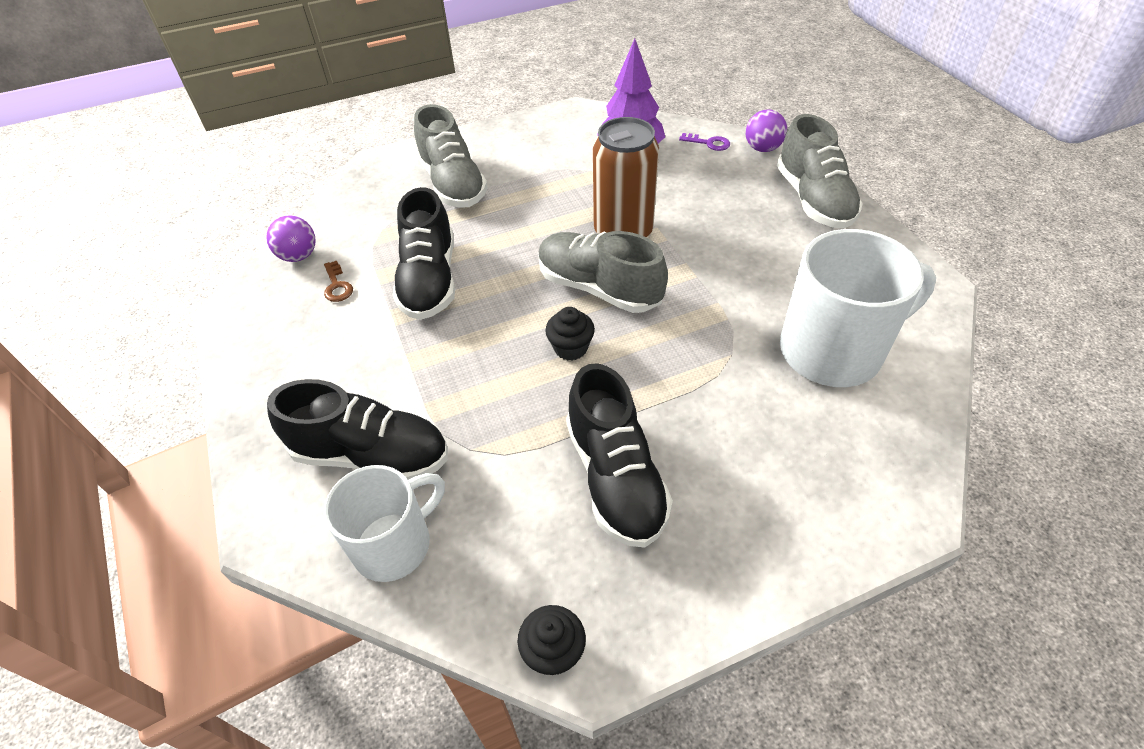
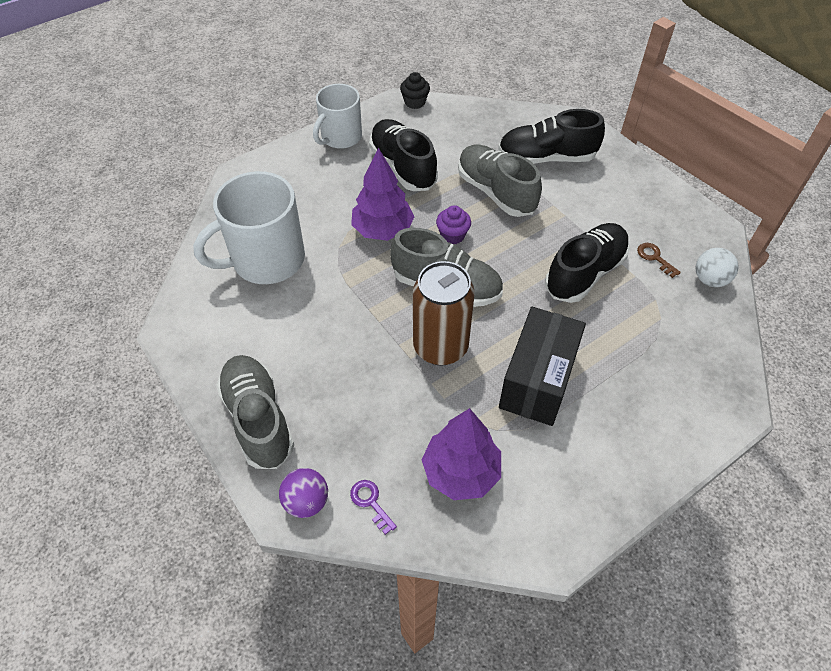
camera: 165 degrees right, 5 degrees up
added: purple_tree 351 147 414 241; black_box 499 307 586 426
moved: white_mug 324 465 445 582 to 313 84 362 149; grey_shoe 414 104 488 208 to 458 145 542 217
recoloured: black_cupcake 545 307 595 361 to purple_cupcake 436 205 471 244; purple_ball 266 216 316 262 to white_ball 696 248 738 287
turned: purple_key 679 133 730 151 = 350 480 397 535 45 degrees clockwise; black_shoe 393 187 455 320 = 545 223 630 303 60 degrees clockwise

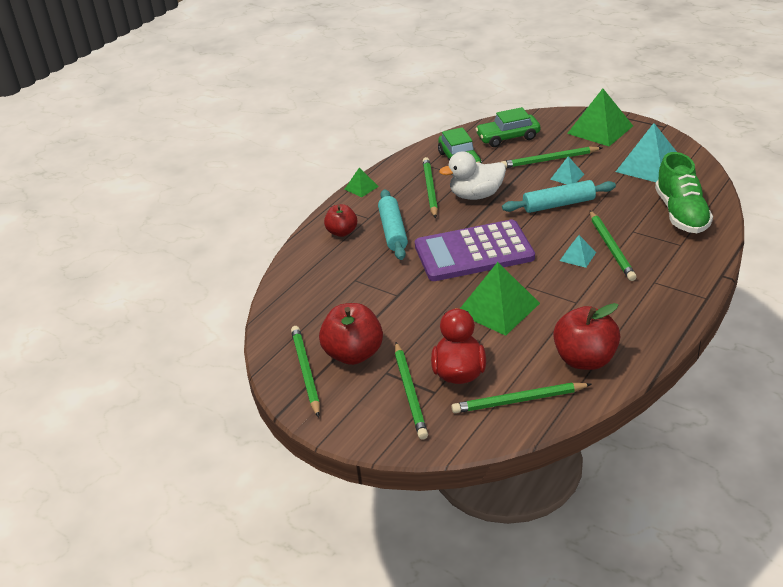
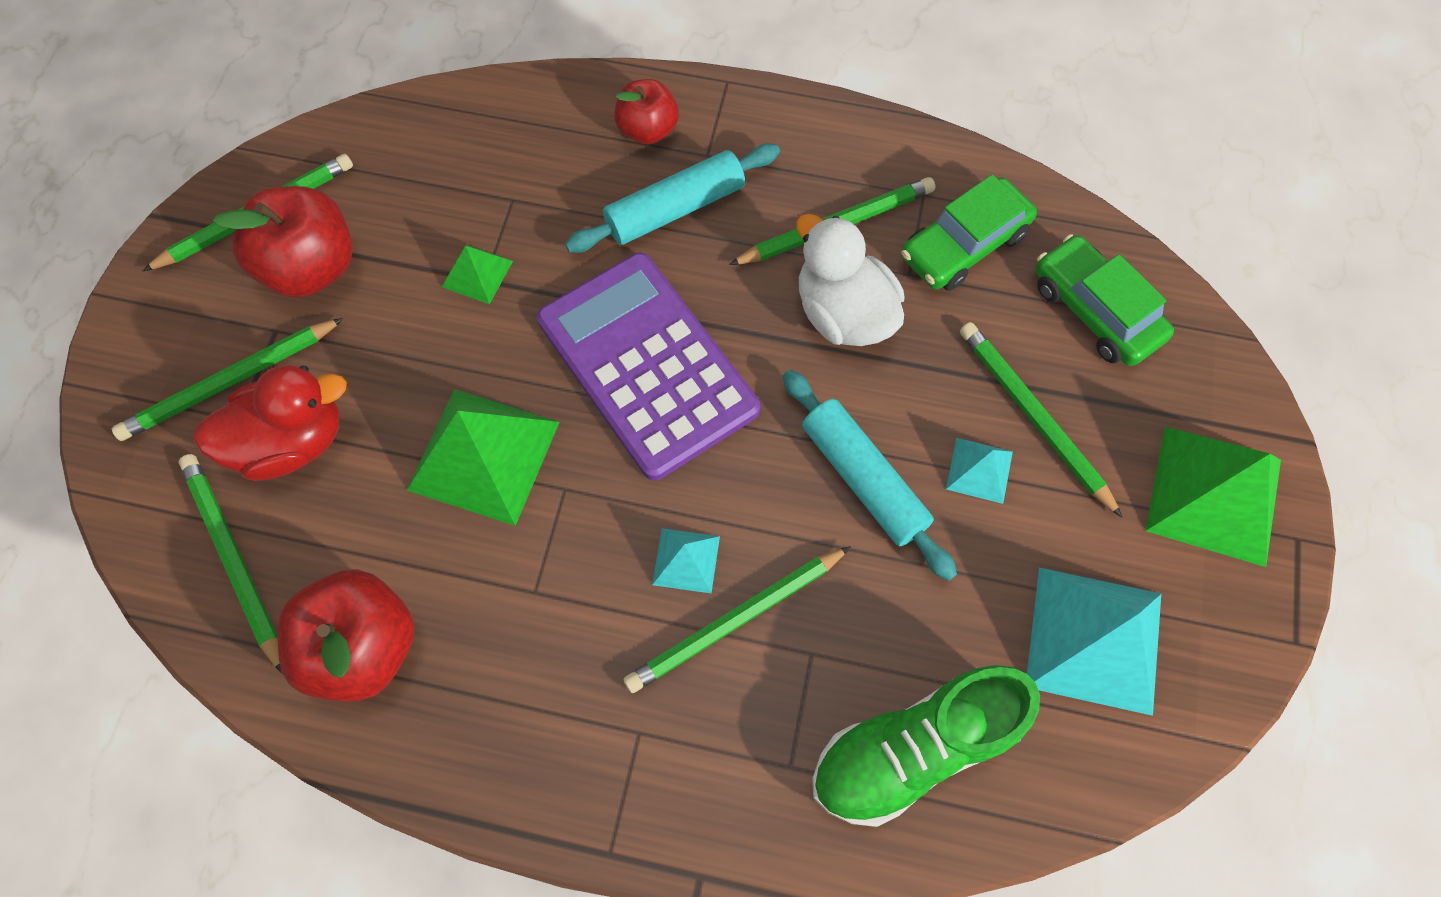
camera: 65 degrees right, 30 degrees up
moved: green_pyramid 344 168 379 197 to 442 245 513 304

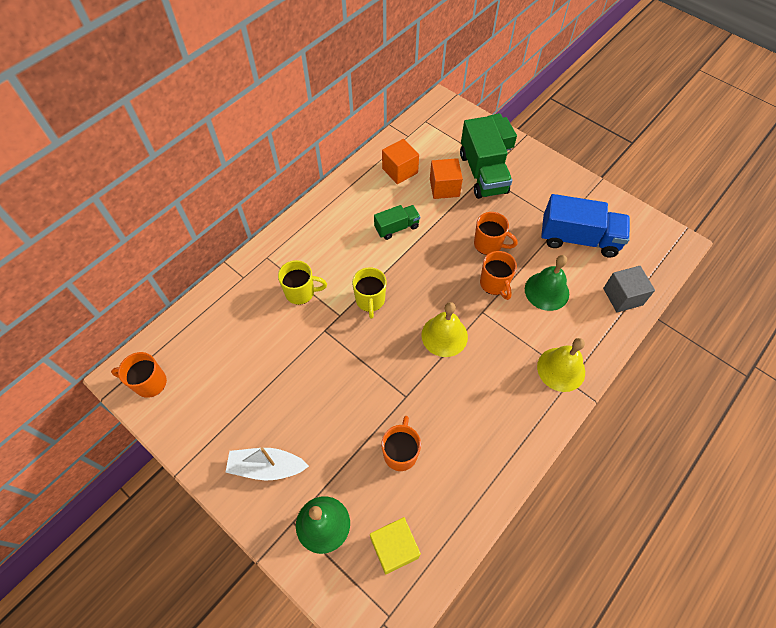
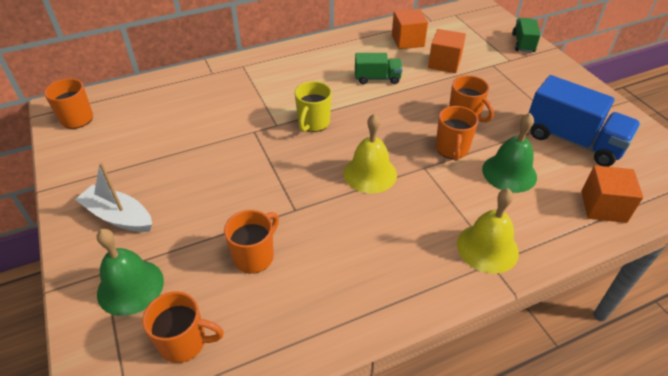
camera: 25 degrees right, 15 degrees down
removed: yellow_mug 278 260 327 305; green_truck 460 116 512 199
replaced: yellow_cube 370 517 421 575 to orange_mug 142 292 224 363
recoloured: grey_cube 603 266 655 313 to orange_cube 581 165 643 223

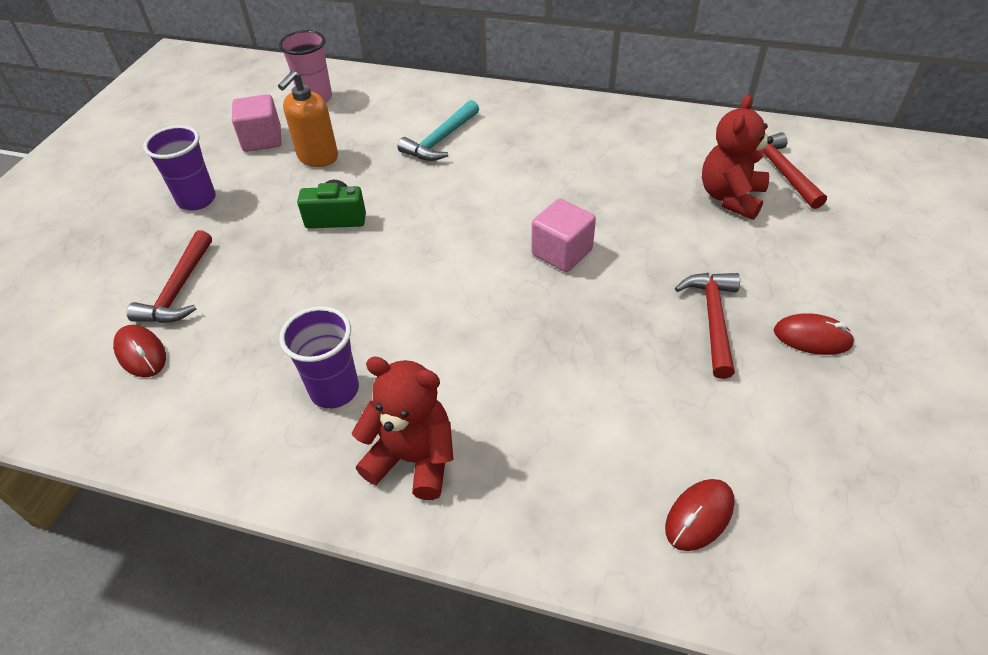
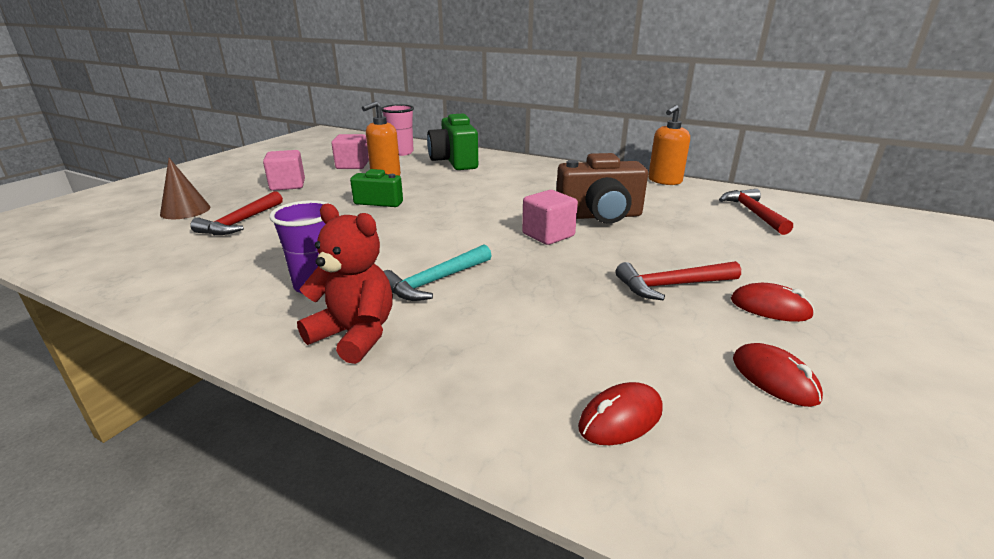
camera: 10 degrees right, 20 degrees down
removed: red_teddy_bear 702 95 774 220
added: brown_cone 160 158 211 219; green_camera 427 114 478 170; brown_camera 556 153 648 224; orange_soap_dispenser 648 105 690 185
moved: turquoise_hammer 397 100 479 161 to 383 245 492 301; red_mouse 113 325 166 377 to 733 343 823 407
replaced: purple_cup 143 125 216 211 to pink_cube 263 150 305 191
turned: red_hammer 675 273 740 379 = 616 261 741 300 120 degrees counterclockwise

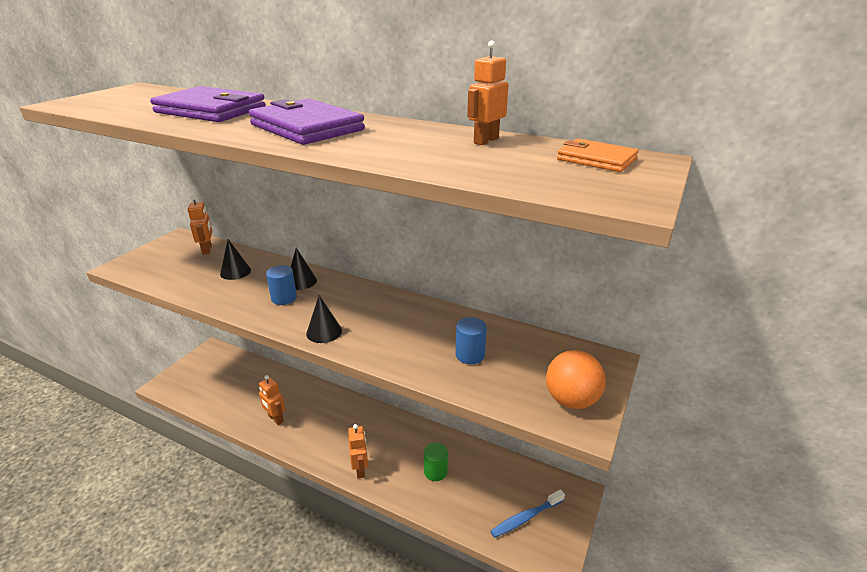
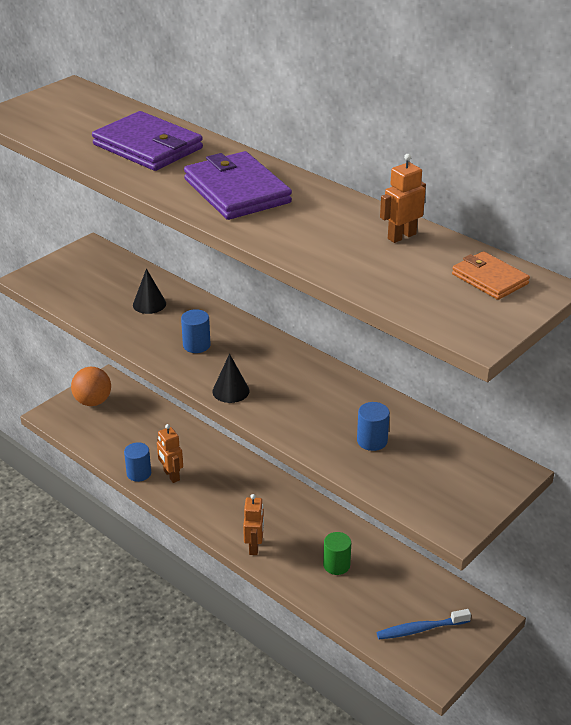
camera: 15 degrees right, 5 degrees up
removed: orange_robot 188 195 212 255; black_cone 291 248 317 290
added: blue_cylinder 124 442 151 482
moved: orange_ball 546 350 606 409 to 71 367 111 406

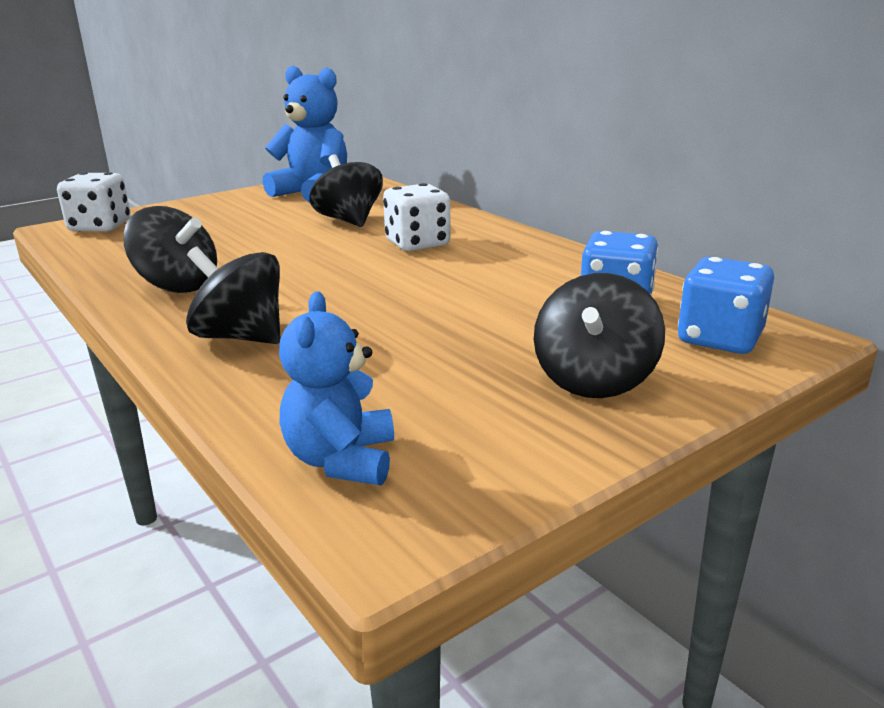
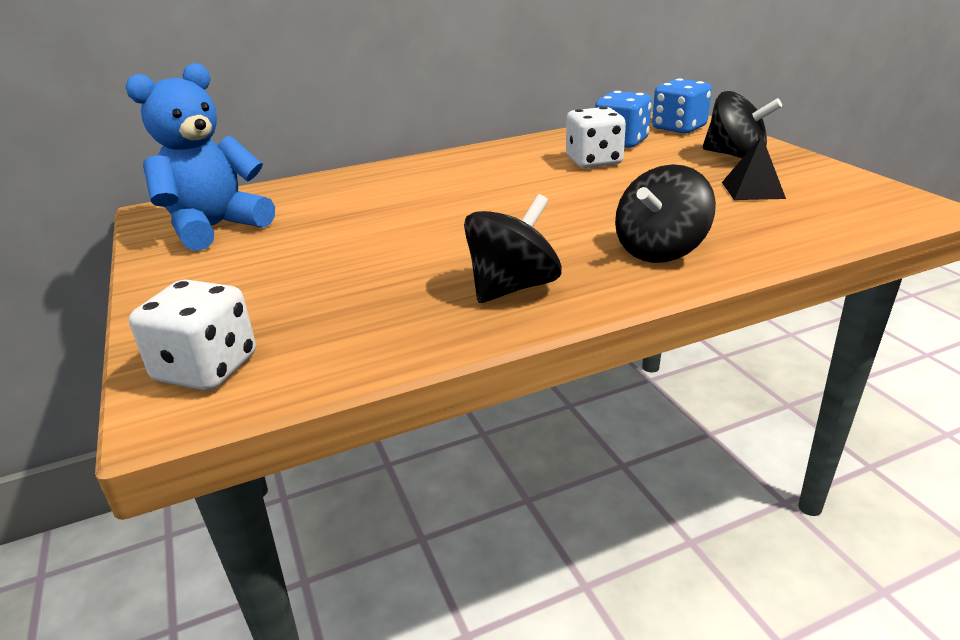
camera: 75 degrees left, 5 degrees up
removed: blue_teddy_bear 279 292 394 485; black_spinning_top 309 154 383 227
added: black_pyramid 722 136 786 200
moved: white_dice 383 183 451 251 to 566 107 626 168

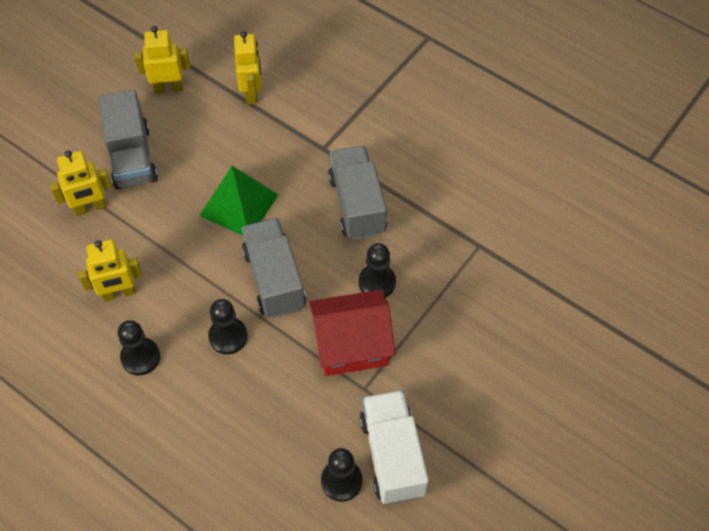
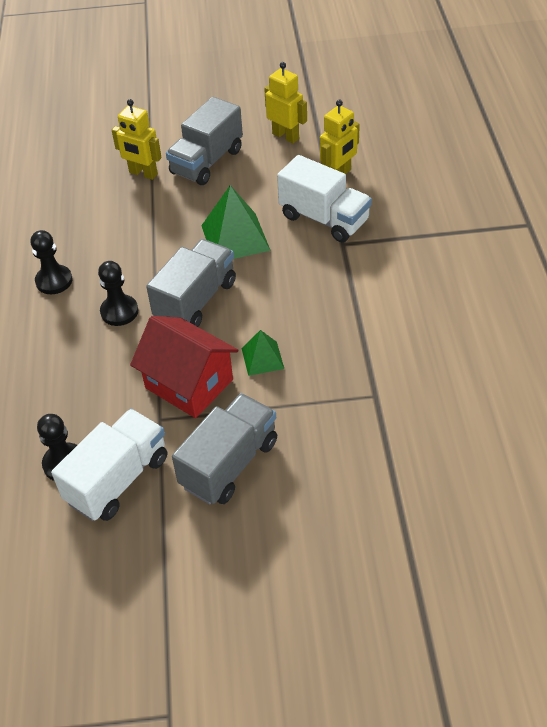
camera: 50 degrees right, 10 degrees down
removed: yellow_robot 78 239 143 302
added: white_truck 277 155 372 243
moved: grey_truck 328 146 387 240 to 172 393 277 504
replaced: black_pawn 359 243 396 298 to green_pyramid 242 330 284 376

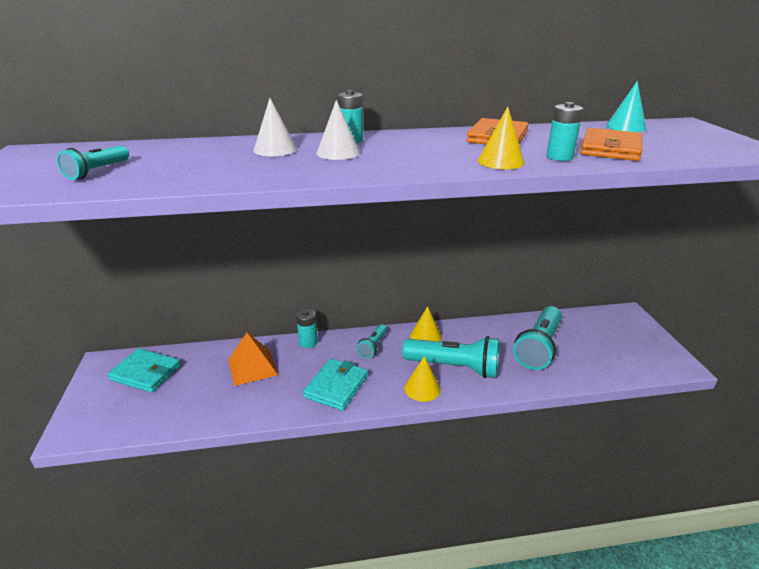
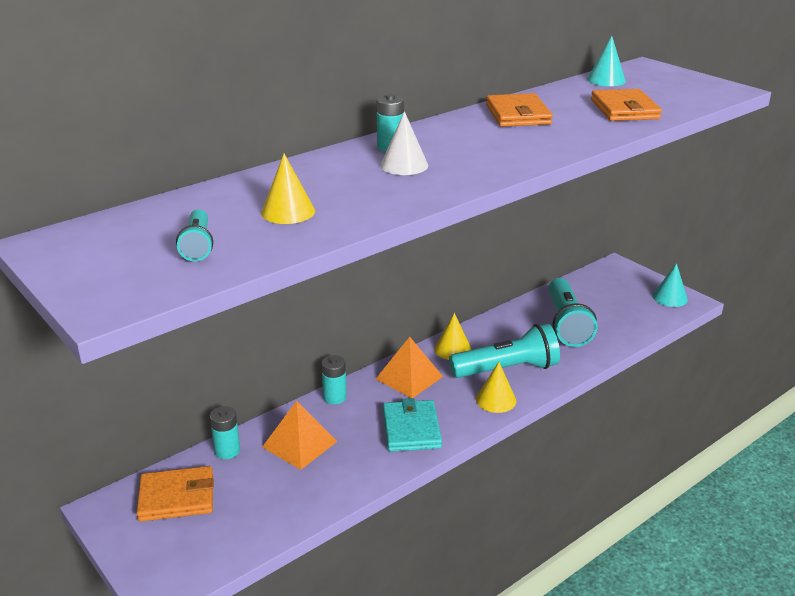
camera: 30 degrees left, 0 degrees up
removed: white_cone 253 98 297 156
added: turquoise_cone 653 263 688 307
moved: turquoise_battery 546 102 583 161 to 210 406 240 459; yellow_cone 478 107 525 169 to 261 154 315 224
replaced: turquoise_flashlight 357 324 387 358 to orange_pyramid 376 337 443 398
recoloured: turquoise_wallet 107 348 181 393 to orange_wallet 136 466 214 522

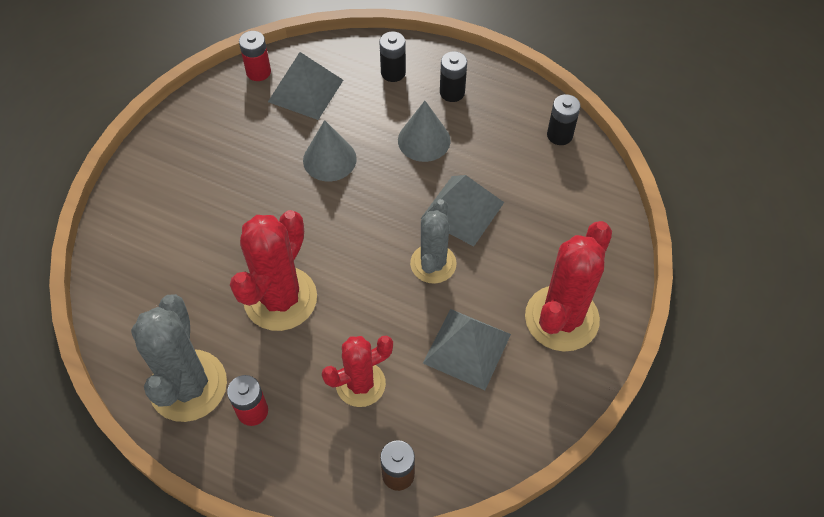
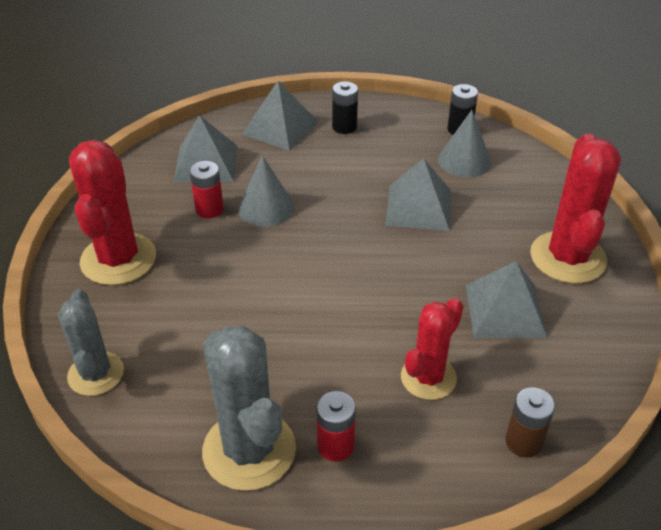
camera: 25 degrees left, 15 degrees down
moved: grey_cactus 410 199 457 284 to 58 289 124 396; red_cactus 230 210 317 331 to 69 140 156 285; red_battery 239 31 271 81 to 189 161 224 218; grey_cone 398 101 451 162 to 438 110 491 177
replaced: black_battery 379 31 406 82 to grey_pyramid 242 81 318 151

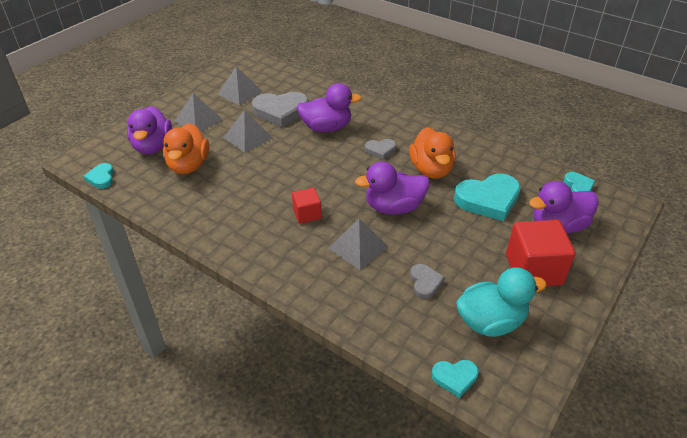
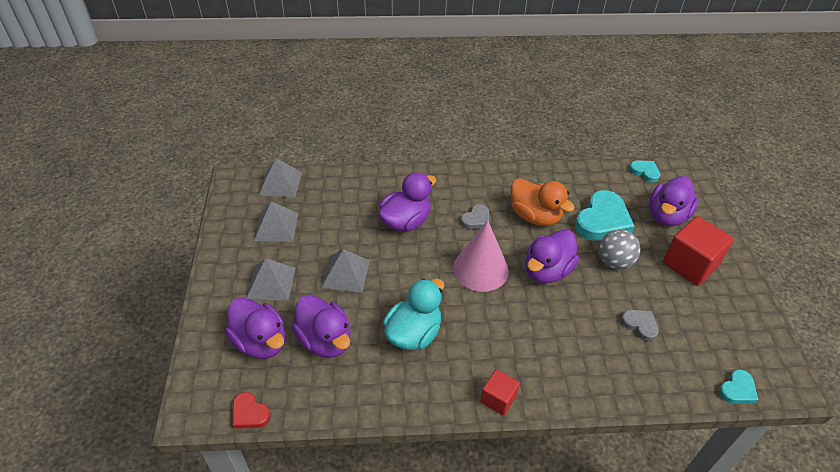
camera: 40 degrees left, 5 degrees up
removed: grey_heart 252 92 309 127
added: pink_cone 453 220 509 292; grey_ball 599 229 641 270
moved: grey_pyramid 328 218 389 270 to 259 158 302 198; turquoise_duck 456 267 547 337 to 383 279 444 350; red_cube 292 188 322 224 to 481 369 520 415
recoloured: turquoise_heart 83 163 114 189 to red_heart 233 392 271 429; orange_duck 163 123 209 174 to purple_duck 292 295 350 358

